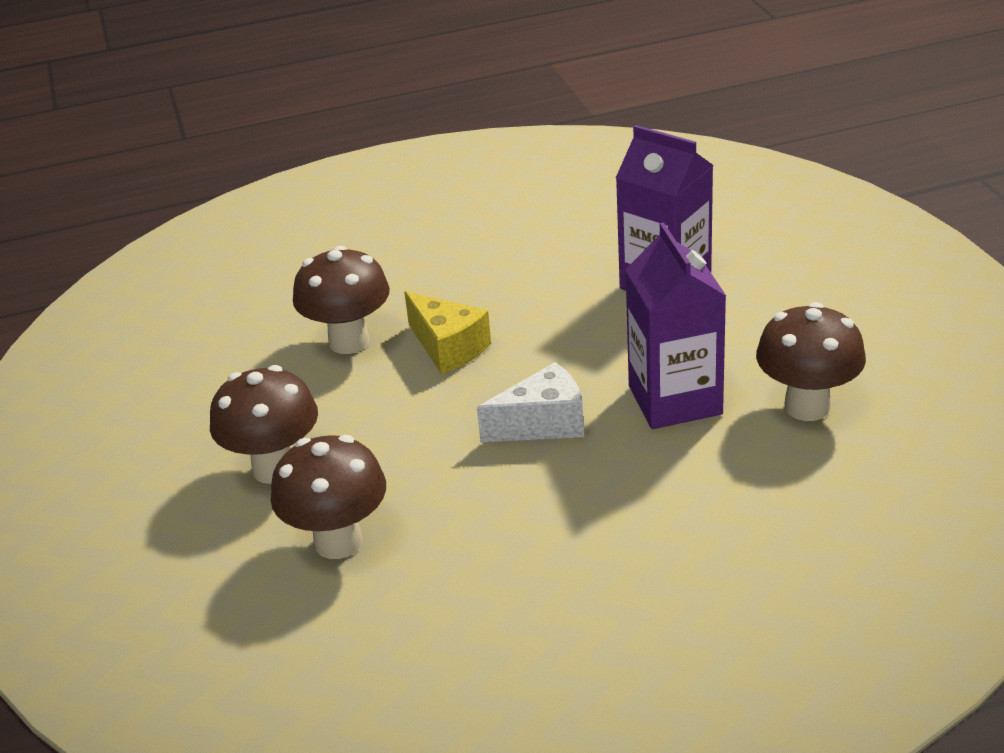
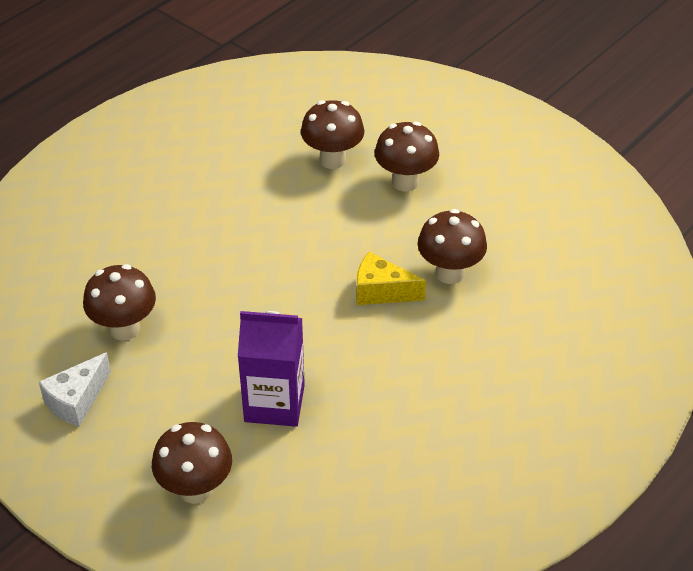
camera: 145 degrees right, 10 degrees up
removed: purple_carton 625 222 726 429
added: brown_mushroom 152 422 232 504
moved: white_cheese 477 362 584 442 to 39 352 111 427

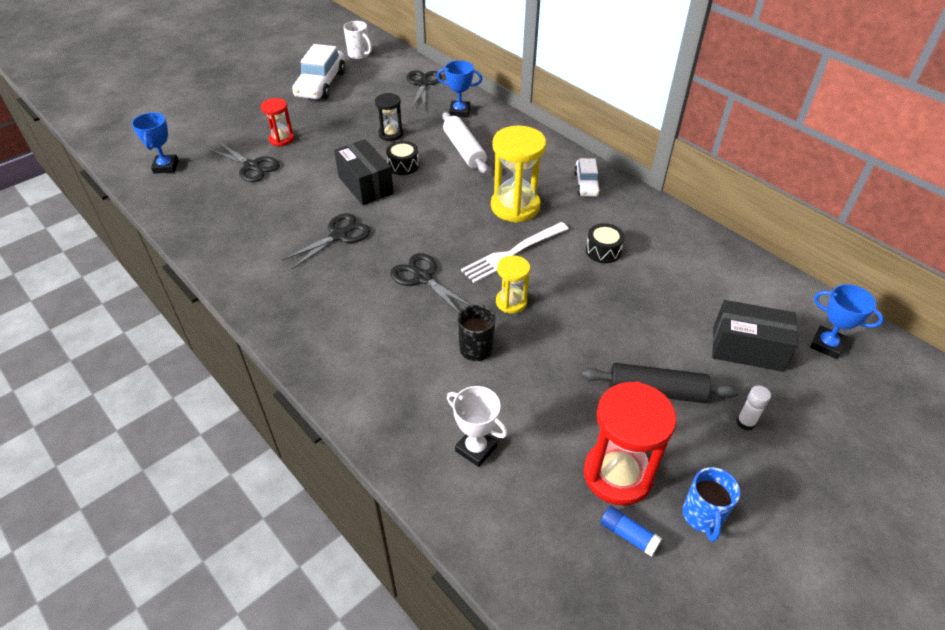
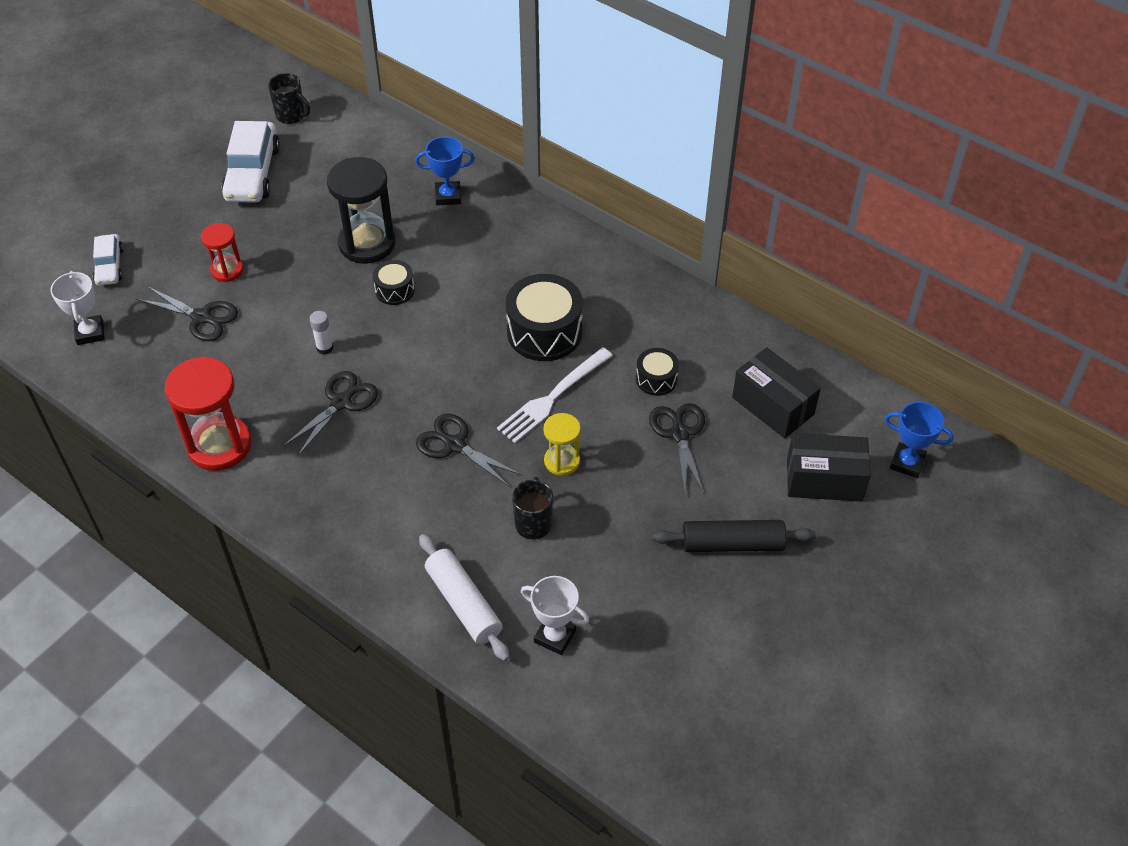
camera: 10 degrees left, 5 degrees up
removed: blue_glue_stick 600 506 662 557; blue_mug 683 467 740 542
moved: white_car 574 158 601 197 to 93 234 124 286; red_hourglass 584 382 677 505 to 165 356 251 471; white_glue_stick 736 385 771 431 to 310 311 334 355; white_rolling_pin 442 112 488 174 to 419 534 509 661; black_scissors 407 70 442 109 to 649 403 705 495; black_box 334 139 394 205 to 732 347 821 438
replaced: yellow_hourglass 491 126 546 223 to black_drum 506 274 583 361
recoloured: blue_trophy 132 112 179 174 to white_trophy 50 271 105 345; white_mug 344 21 372 60 to black_mug 268 73 310 124
resized: black_hourglass 375 93 403 141 = 327 157 395 264 x1.79

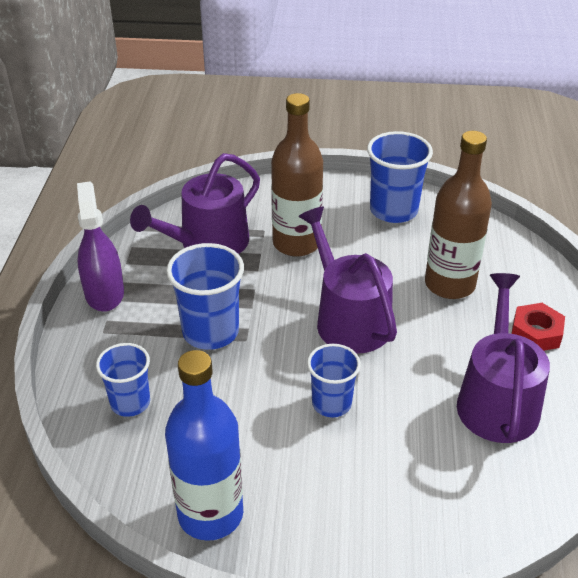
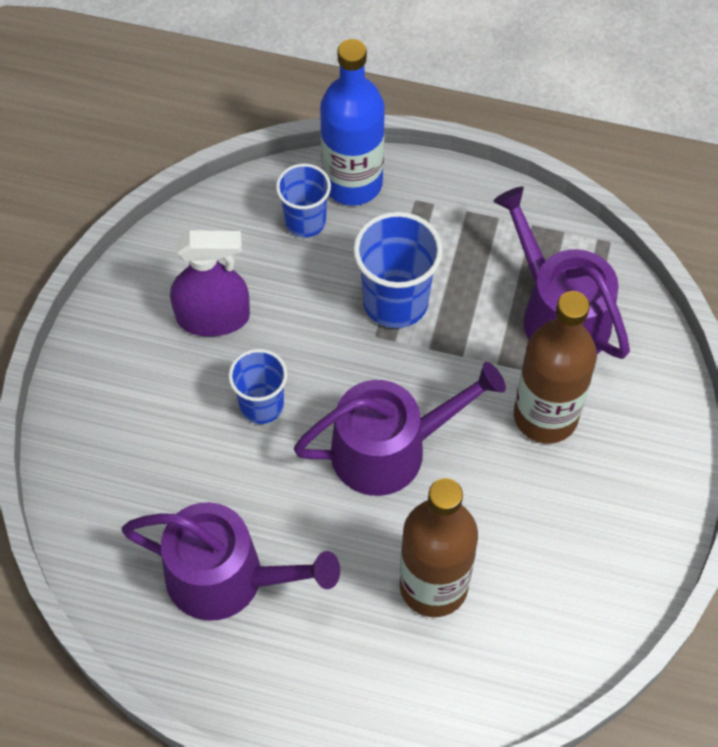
camera: 100 degrees right, 20 degrees up
removed: blue_cup 367 131 433 223; red_nut 511 303 565 351
moved: purple_spray_bottle 77 182 124 312 to 170 230 250 336; blue_bottle 165 350 243 541 to 320 39 385 206

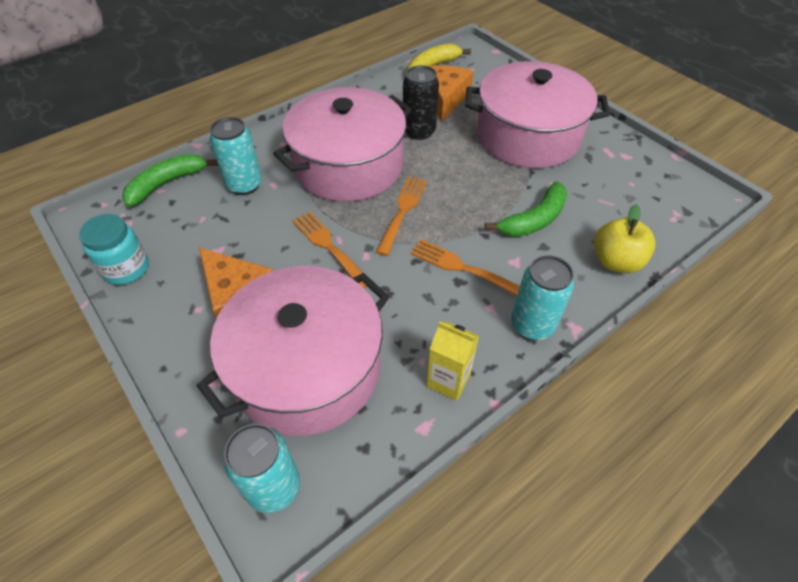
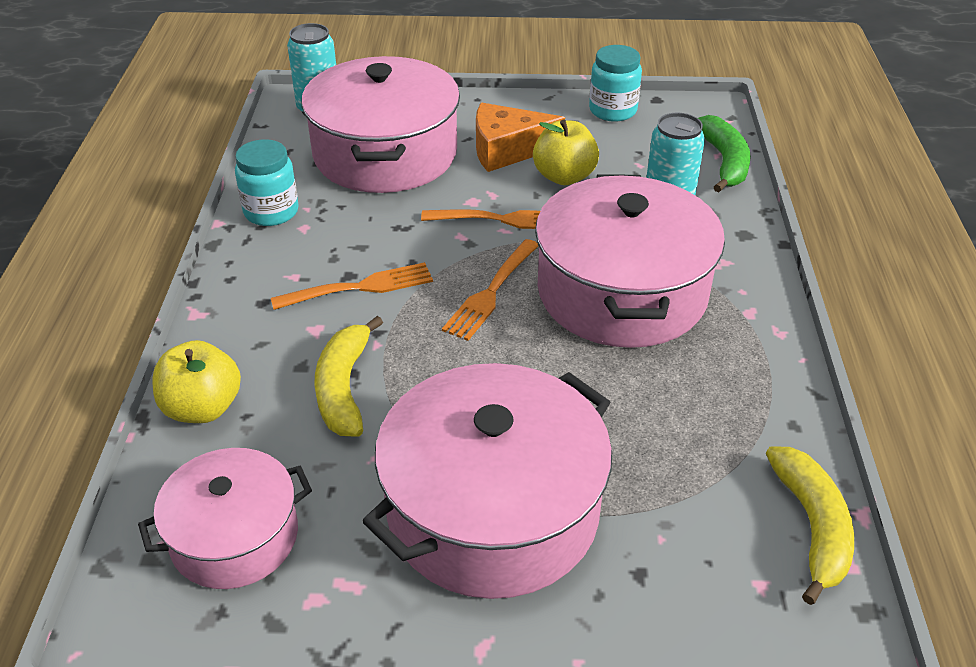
camera: 130 degrees right, 10 degrees down
removed: black_can 403 65 439 140; orange_cheese 429 65 473 122; turquoise_can 511 255 574 340
added: pink_pot 138 448 312 589; yellow_apple 533 120 599 185
replaced: yellow_carton 427 321 479 401 to turquoise_jar 235 139 299 226
recoloured: green_banana 485 182 567 237 to yellow_banana 315 316 383 437
turned: orange_fork 376 176 427 256 = 442 239 538 341 60 degrees clockwise

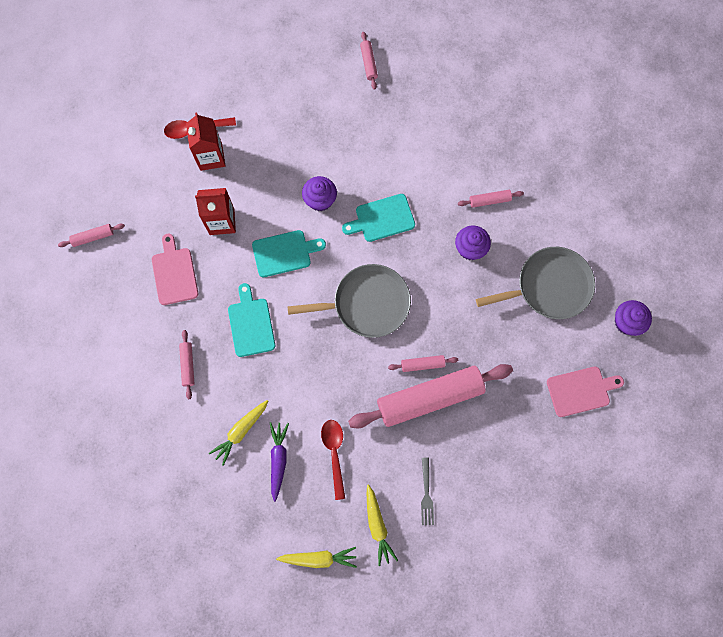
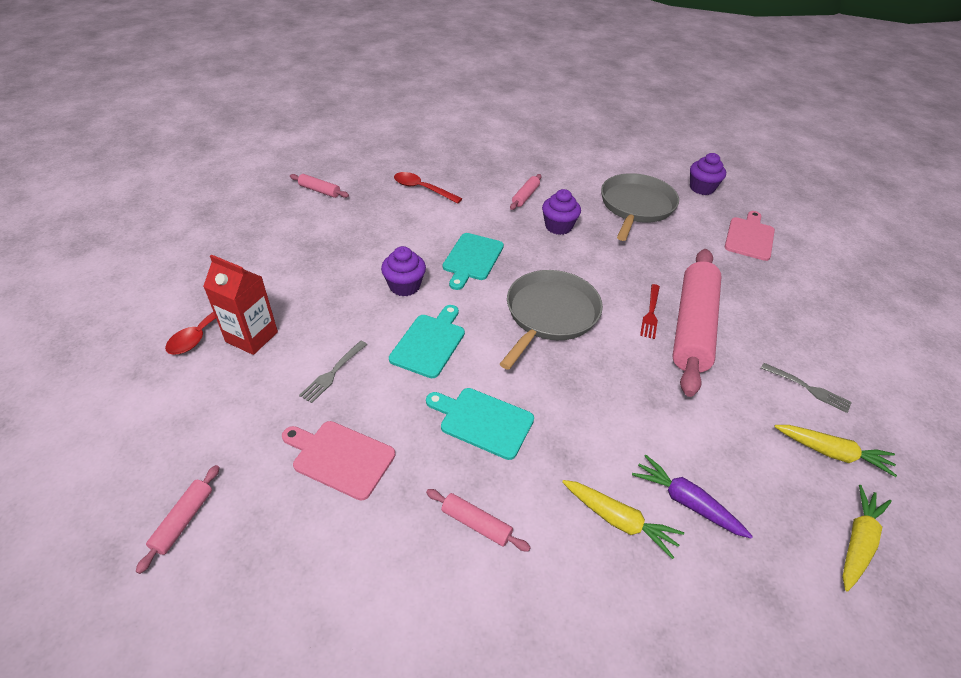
camera: 55 degrees left, 30 degrees down
moved: red_spoon 321 420 345 500 to 394 172 462 204
replaced: red_carton 195 188 236 235 to grey_fork 299 341 368 403; pink_rolling_pin 388 355 458 372 to red_fork 640 284 660 339
turned: yellow_carrot 209 400 268 466 = 562 480 684 559 45 degrees counterclockwise

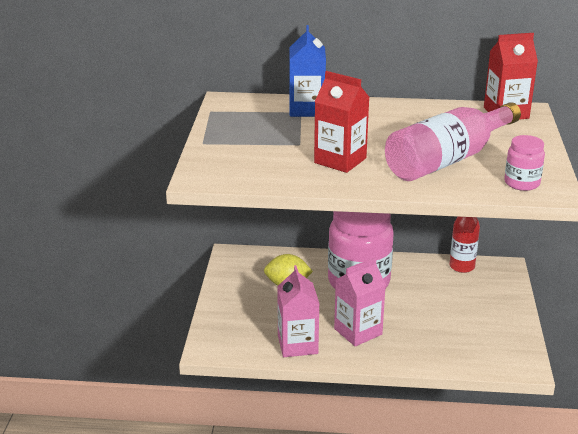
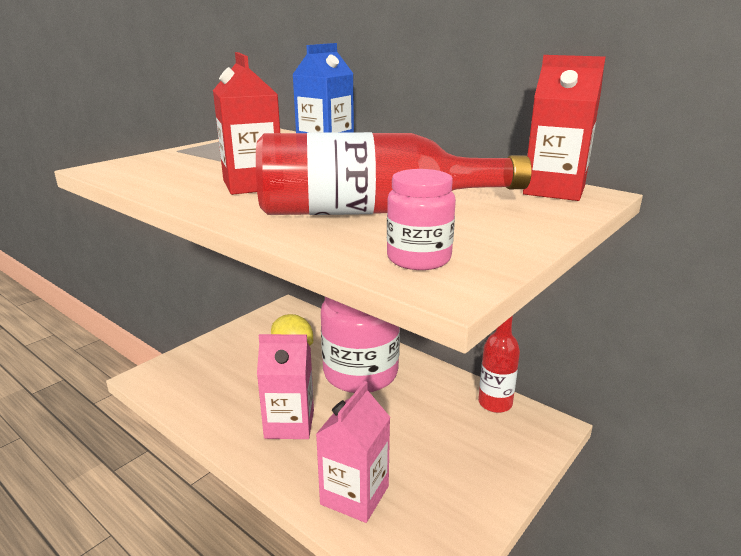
camera: 35 degrees right, 5 degrees down
moved: pink_carton 277 265 319 357 to 316 381 390 523
recoloured: pink_bottle 385 102 521 181 to red_bottle 256 132 532 215

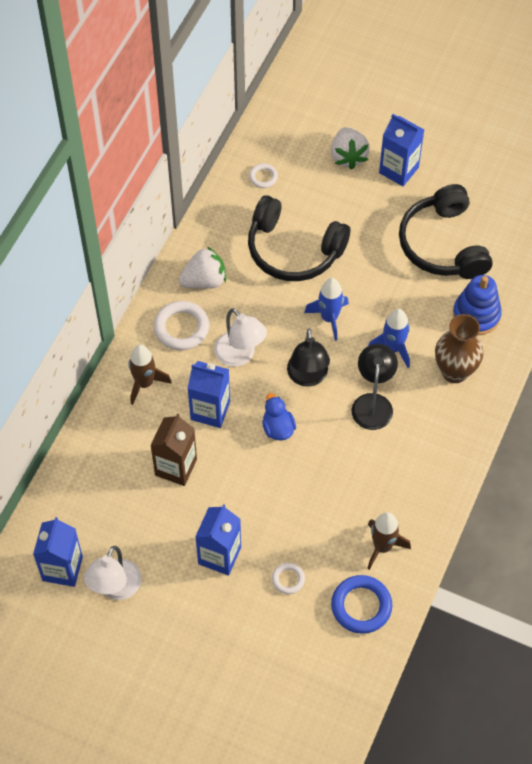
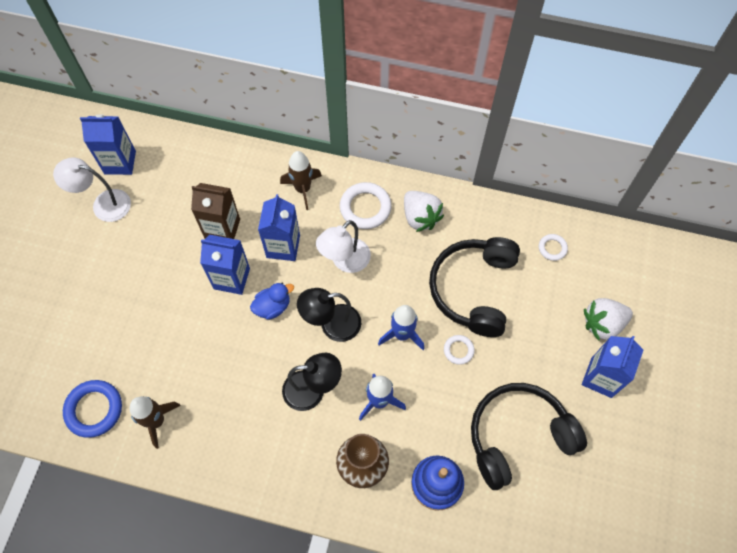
camera: 80 degrees right, 5 degrees up
moved: blue_carton 195 504 241 576 to 200 235 250 295; white_ring 272 563 305 594 to 444 335 475 365

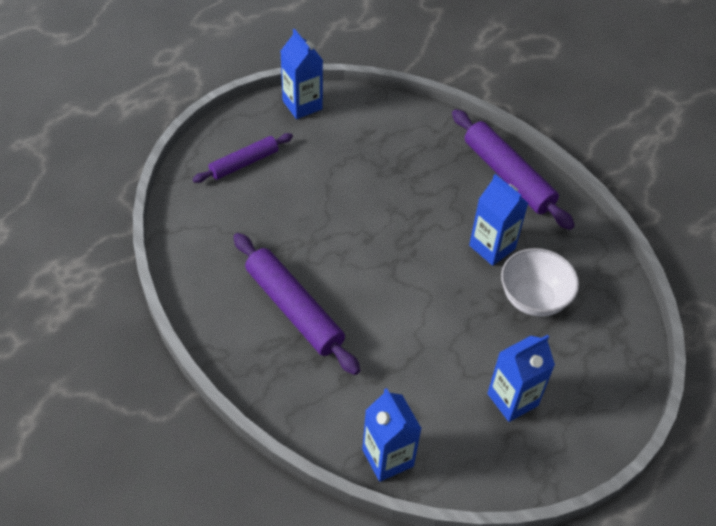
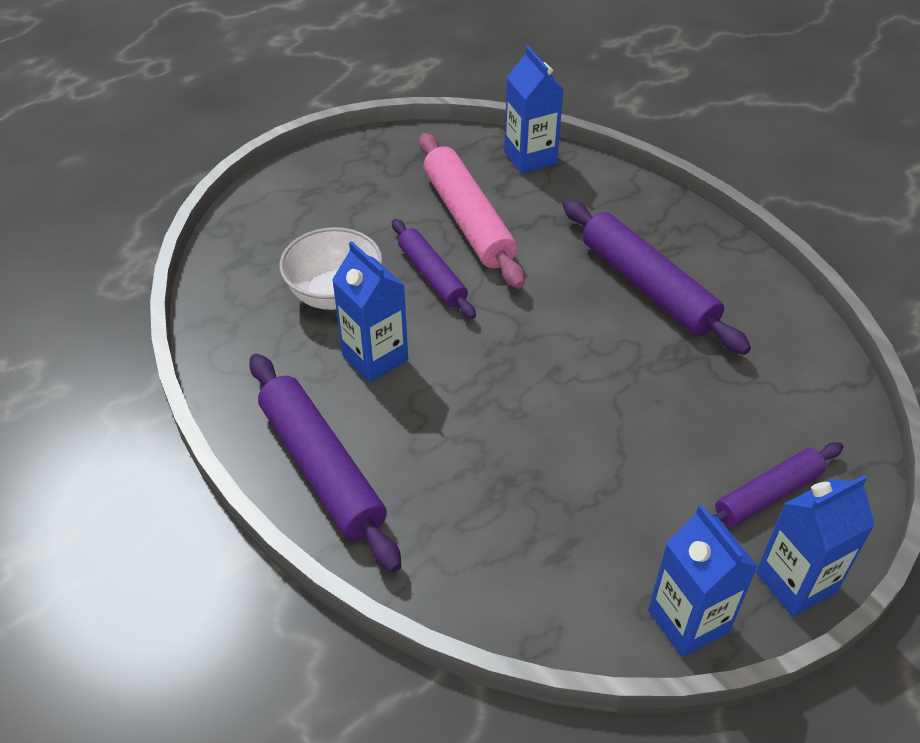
camera: 175 degrees left, 5 degrees down
added: purple_rolling_pin 392 219 476 319; pink_rolling_pin 419 133 525 289
moved: blue_carton 487 335 555 422 to 756 475 875 617

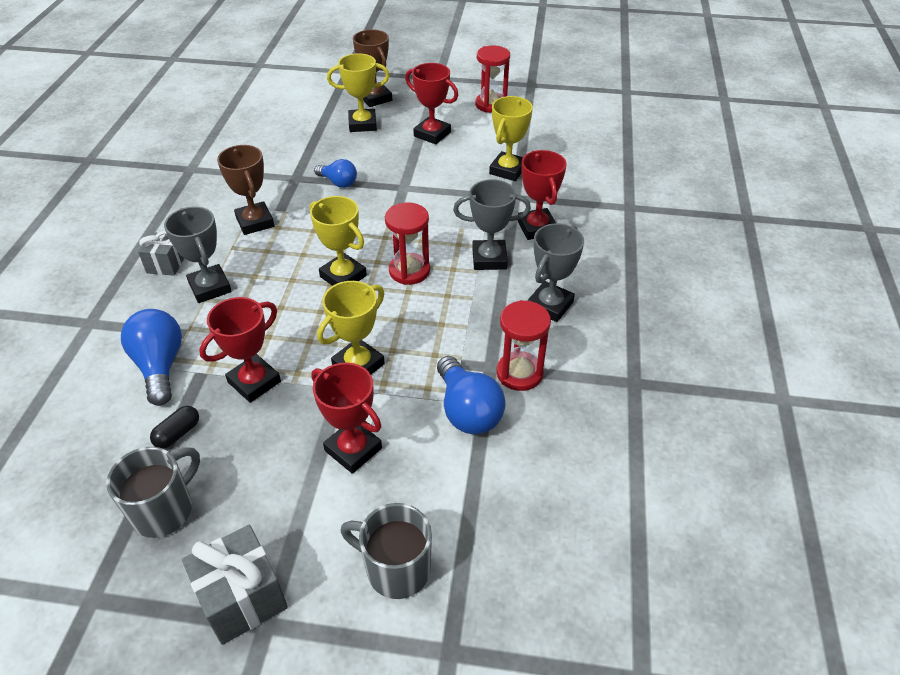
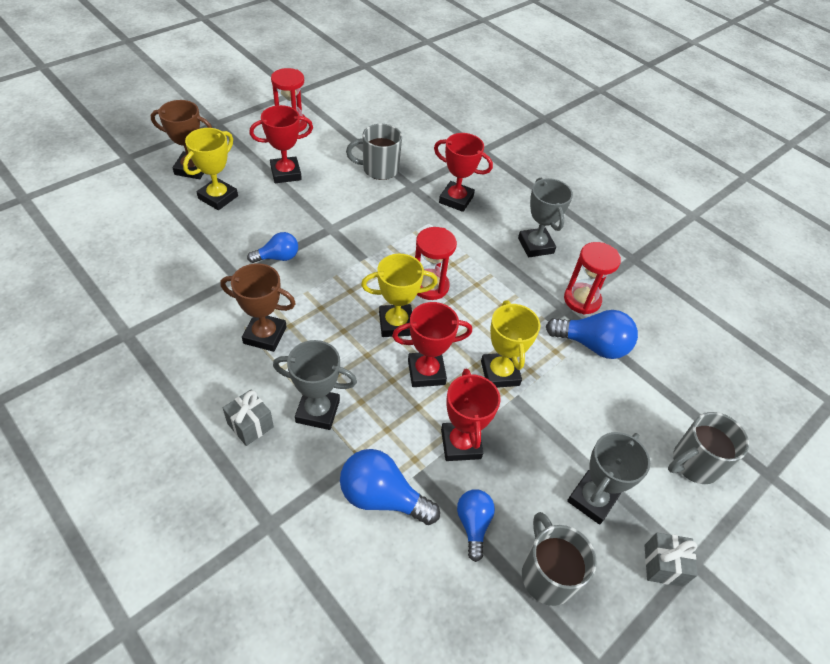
camera: 55 degrees left, 5 degrees up
moved: red_trophy 311 363 382 474 to 392 302 472 387; grey_trophy 453 179 531 270 to 567 432 650 525
replaced: yellow_trophy 489 96 533 181 to grey_mug 346 124 402 180; black_capsule 150 406 199 449 to blue_light_bulb 457 489 495 562
resized: grey_gift 182 525 288 645 = 644 533 698 587 x0.63

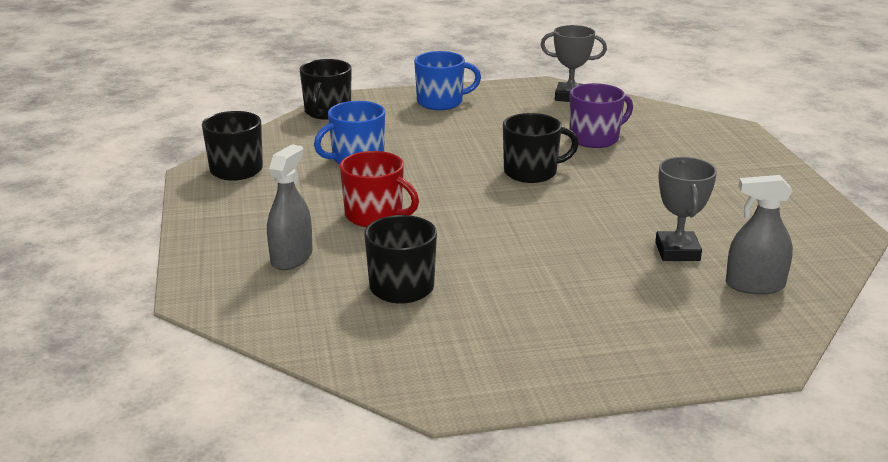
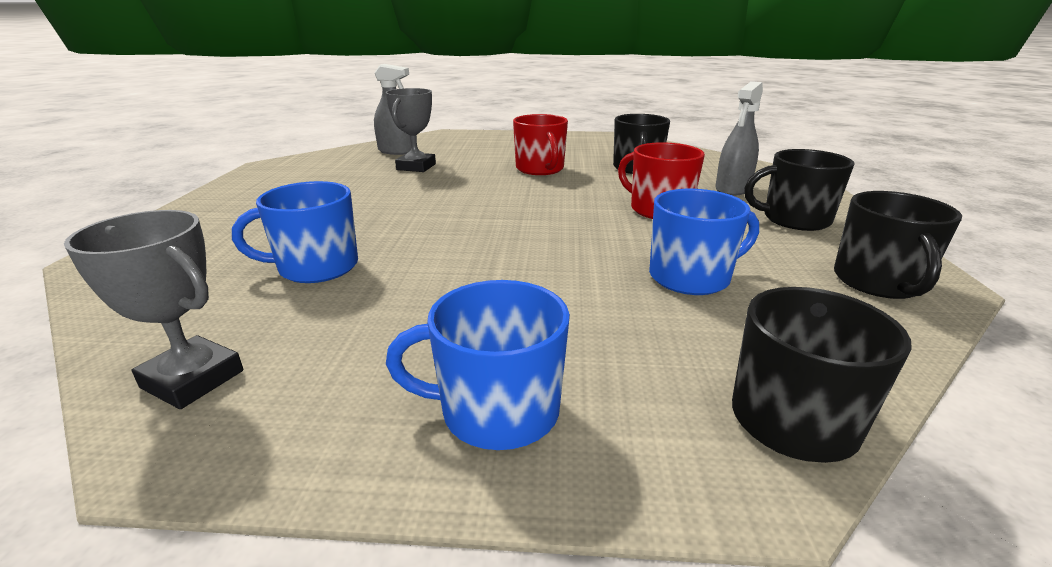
camera: 165 degrees left, 0 degrees up
added: red_mug 513 114 568 175
moved: black_mug 503 113 579 183 to 744 149 855 231
recoloured: purple_mug 570 83 633 148 to blue_mug 232 181 358 283

